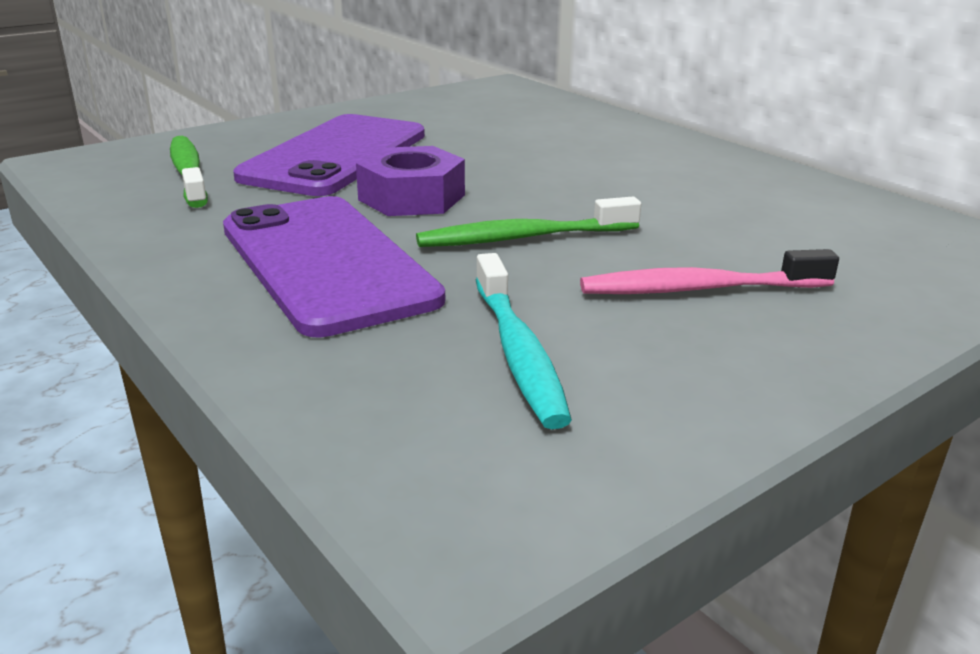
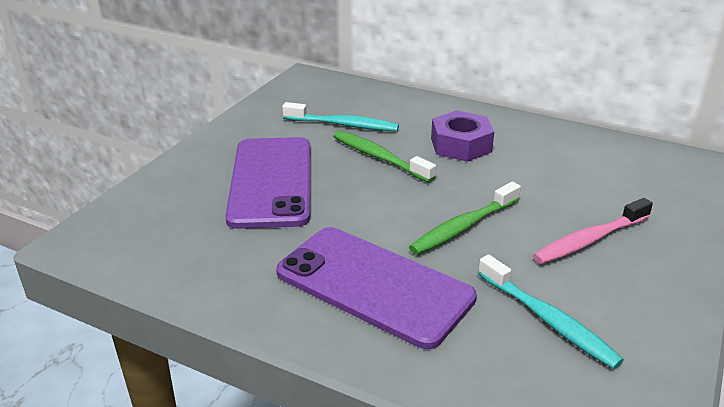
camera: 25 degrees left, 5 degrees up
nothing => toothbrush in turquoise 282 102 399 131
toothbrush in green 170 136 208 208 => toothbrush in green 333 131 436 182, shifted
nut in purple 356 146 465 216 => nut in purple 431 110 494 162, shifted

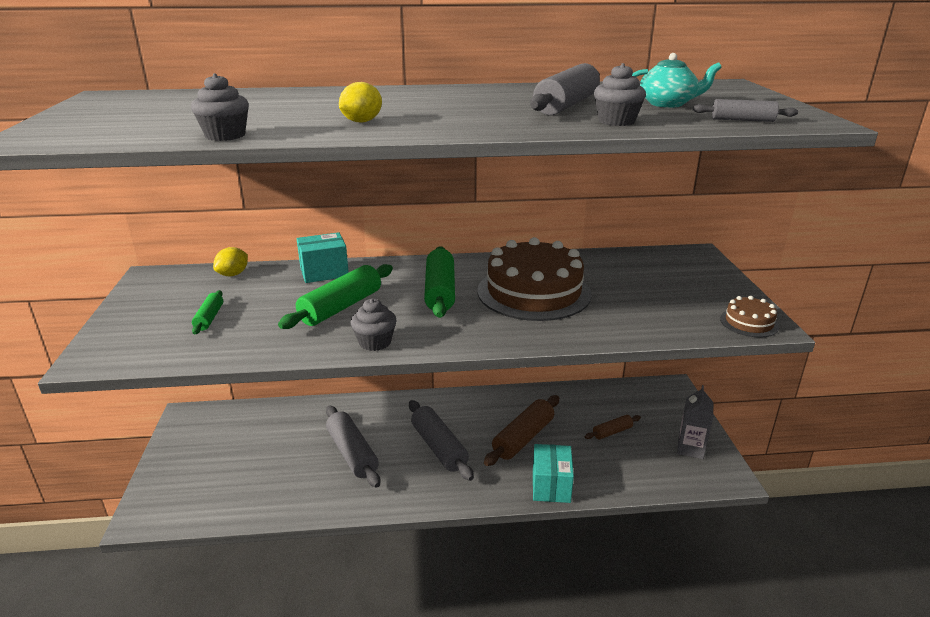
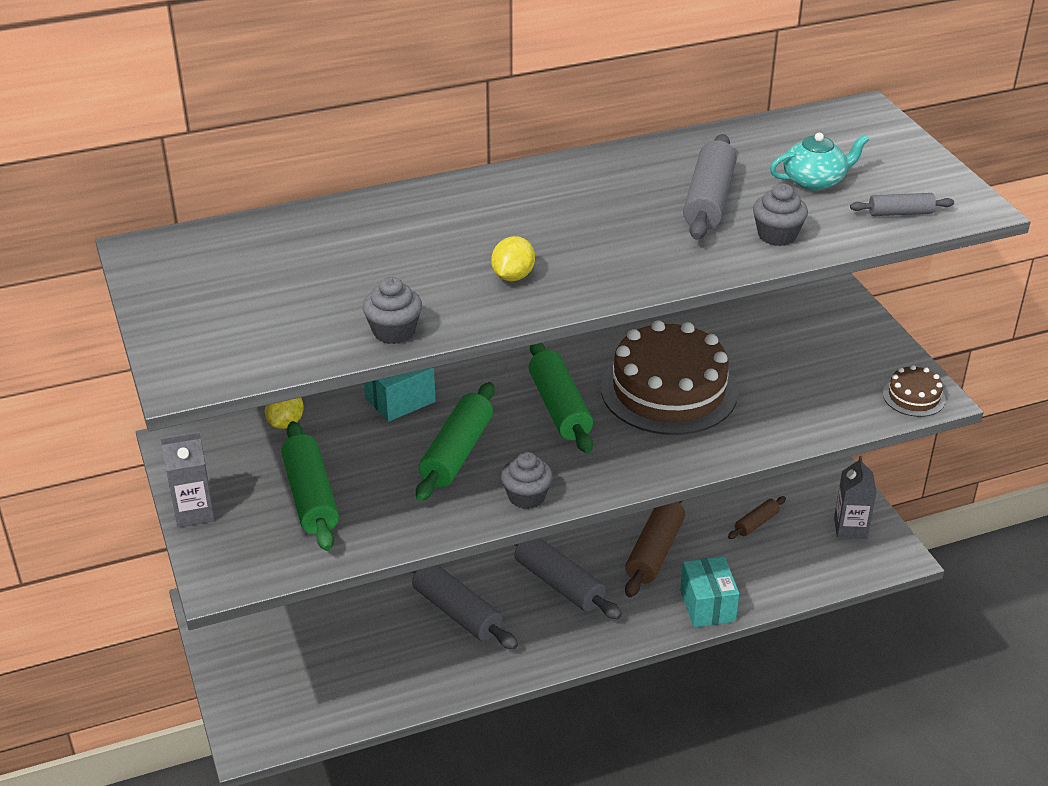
camera: 15 degrees left, 10 degrees up
nothing => carton in grey 161 431 215 527
rolling pin in green 192 290 223 334 => rolling pin in green 281 421 339 551, x1.86

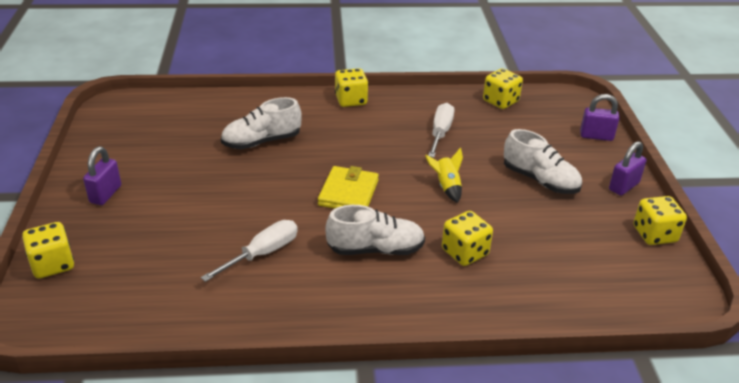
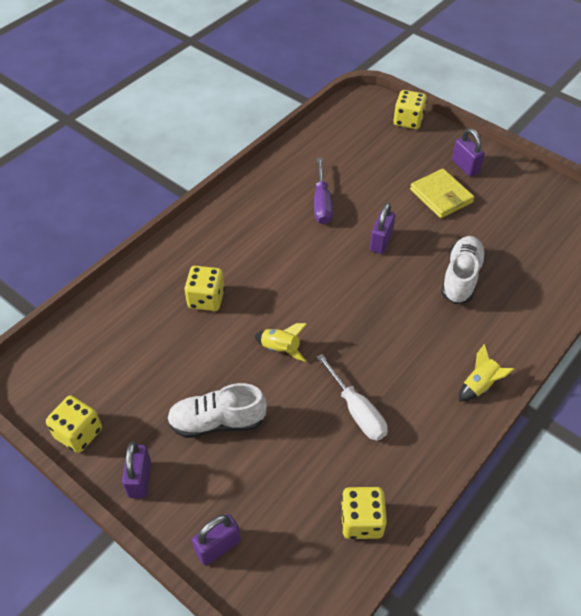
camera: 135 degrees right, 15 degrees up
screwdriver in white 201 220 298 282 => screwdriver in purple 314 158 333 224
nothing => padlock in purple 370 203 395 254
wallet in yellow 318 166 379 208 => wallet in yellow 410 169 474 218, shifted
dice in yellow 335 68 368 107 => rocket in yellow 459 344 514 401
shoe in white 325 205 425 255 => nothing

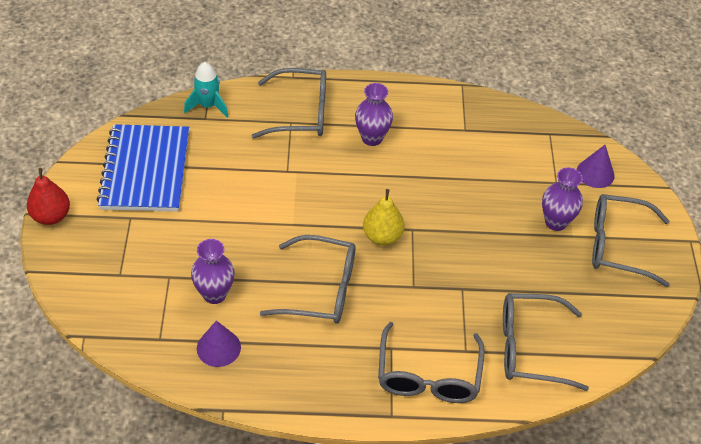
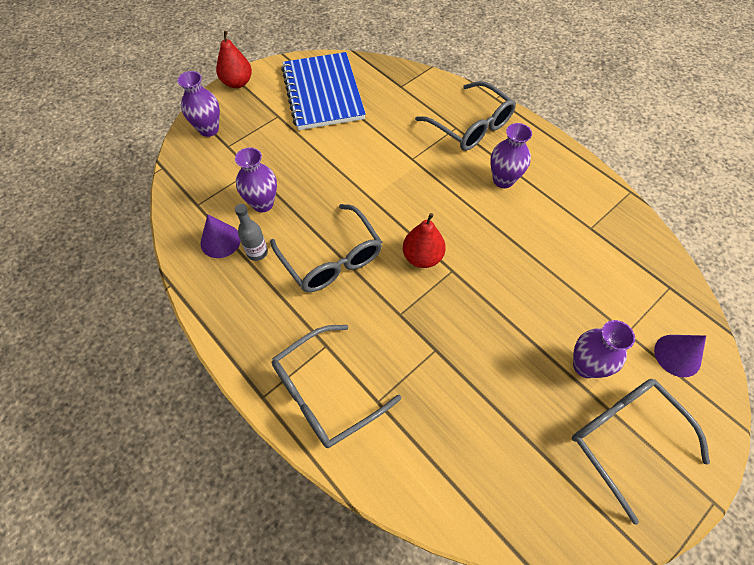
camera: 50 degrees right, 10 degrees up
nothing => vase in purple 177 71 220 137
nothing => bottle in grey 235 204 268 261
notebook in blue 97 124 189 212 => notebook in blue 281 52 366 130, 60 degrees counterclockwise
pear in yellow 363 189 405 245 => pear in red 403 213 446 268
rocket in turquoise 184 62 229 118 => nothing
glasses in grey 503 293 589 391 => nothing

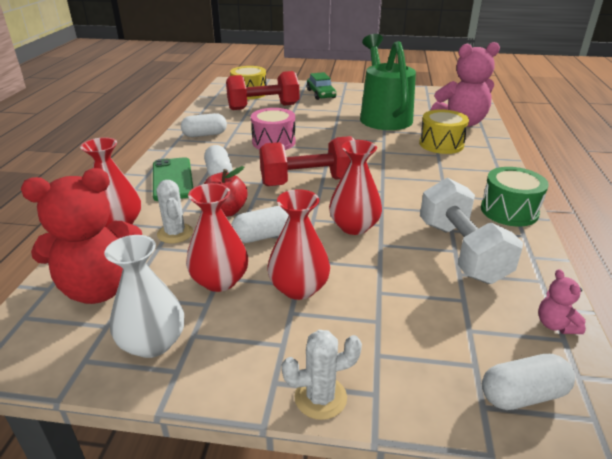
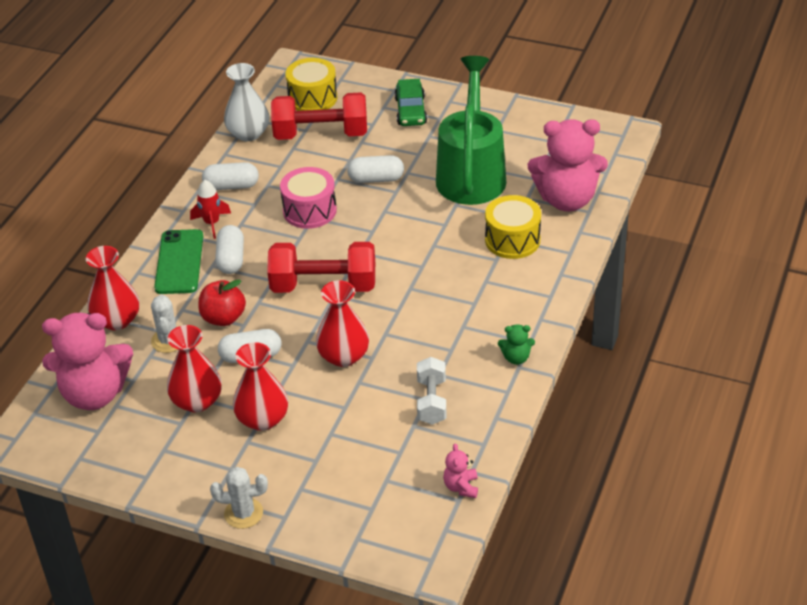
camera: 15 degrees right, 10 degrees up
teddy bear in red 21 168 142 304 => teddy bear in pink 42 313 133 410
nothing => rocket in red 190 180 231 239
vase in white 104 235 184 358 => vase in white 224 63 269 141, shifted
capsule in white 482 354 575 410 => capsule in white 347 155 404 183, shifted
dumbbell in white 420 178 523 284 => dumbbell in white 417 357 447 425, x0.59
drum in green 481 167 549 226 => teddy bear in green 498 324 535 365

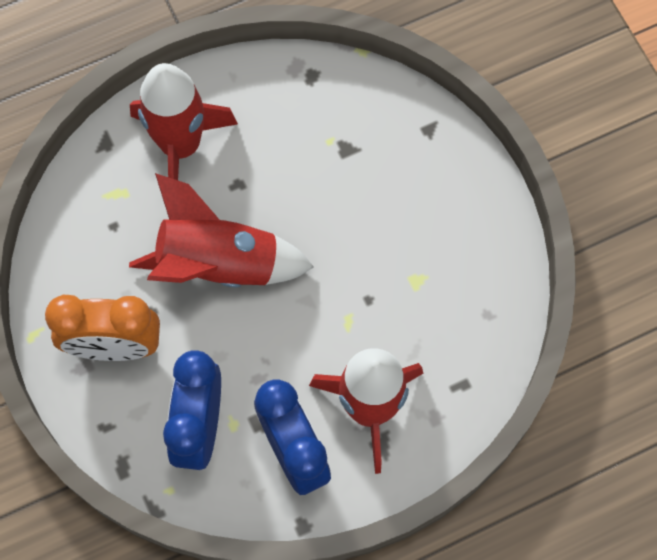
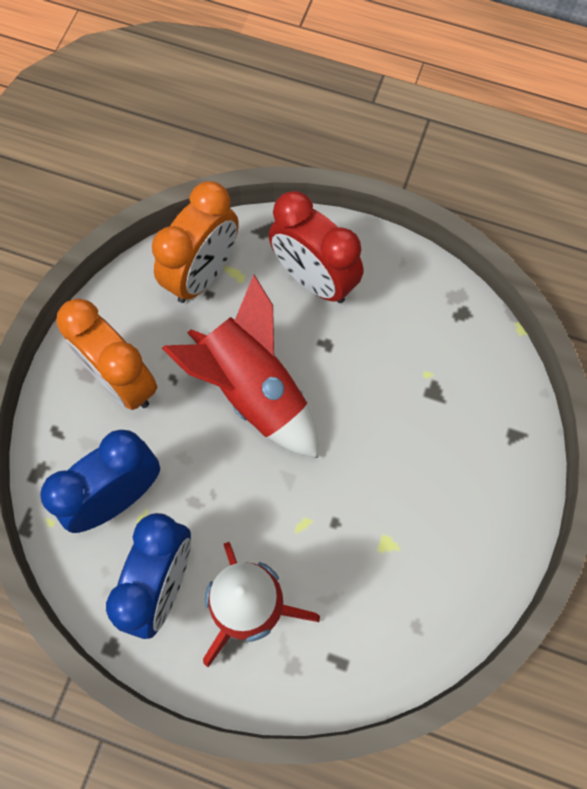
camera: 45 degrees right, 0 degrees up
nothing => clock in orange 152 181 239 303
rocket in red 130 63 238 180 => clock in red 268 191 363 303

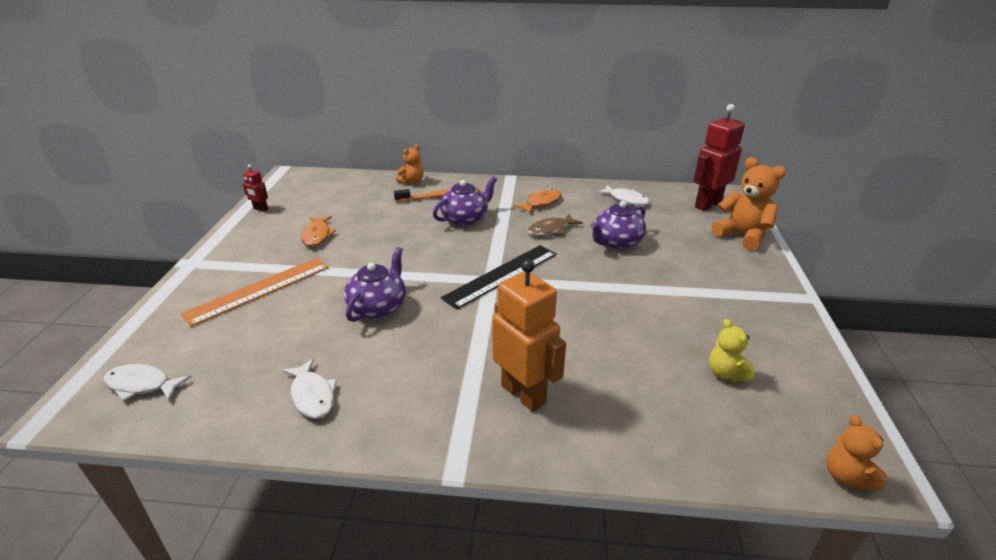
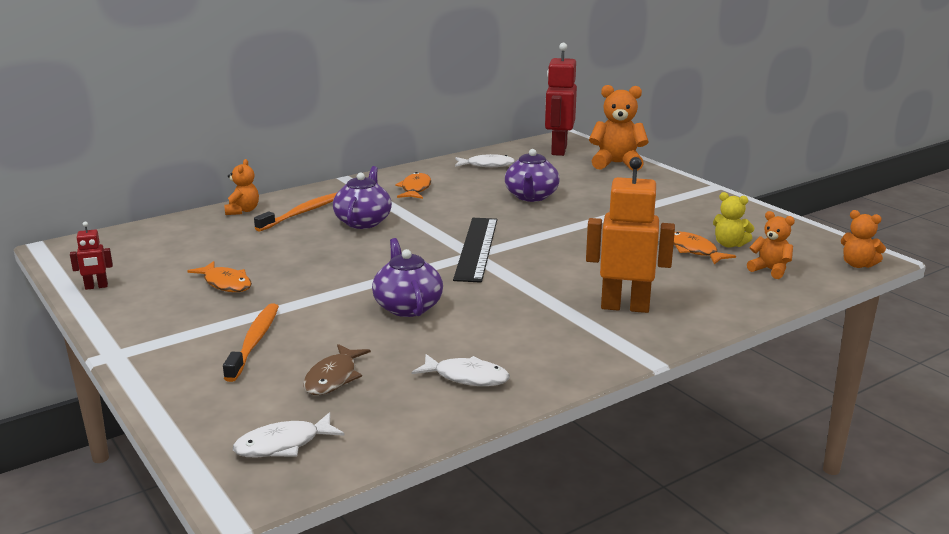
camera: 40 degrees left, 10 degrees down
ruler in orange 181 258 329 327 => toothbrush in orange 223 303 279 382
fish in brown 527 214 583 236 => fish in brown 303 344 371 395, shifted
nothing => fish in orange 674 232 736 264
nothing => teddy bear in orange 747 211 795 279

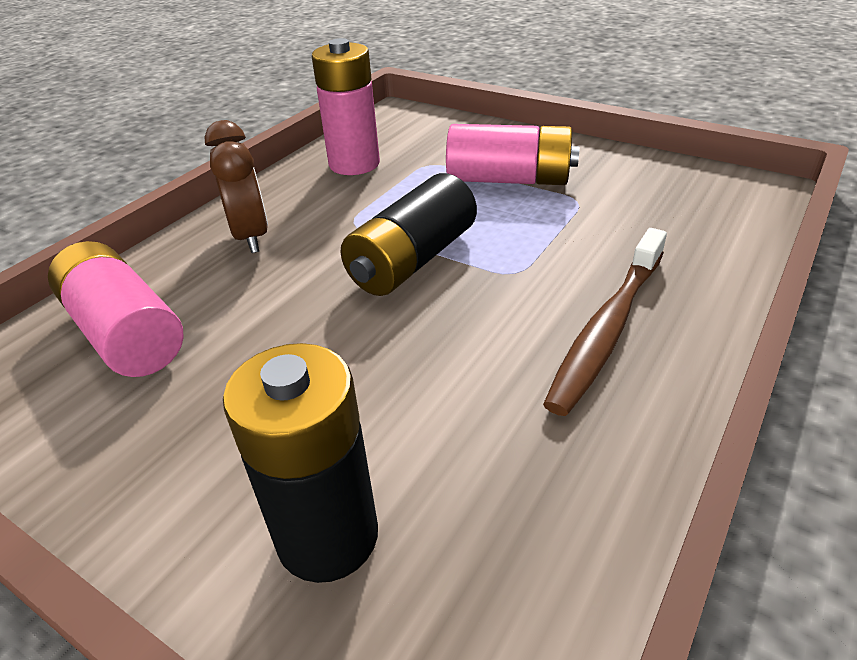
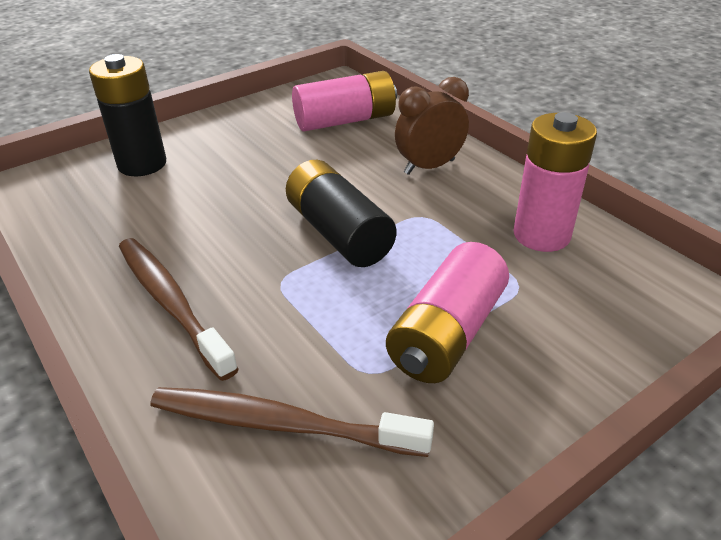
camera: 110 degrees right, 0 degrees up
nothing => toothbrush in brown 150 387 434 457
clock in brown 205 120 268 253 => clock in brown 395 77 469 175, 150 degrees clockwise

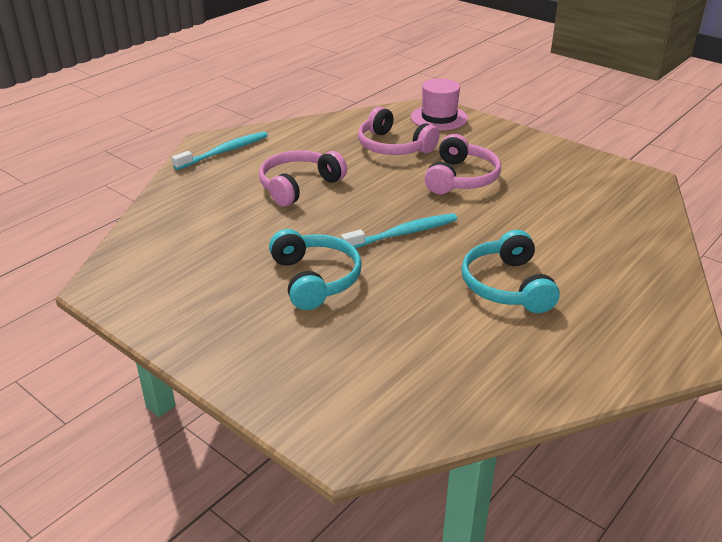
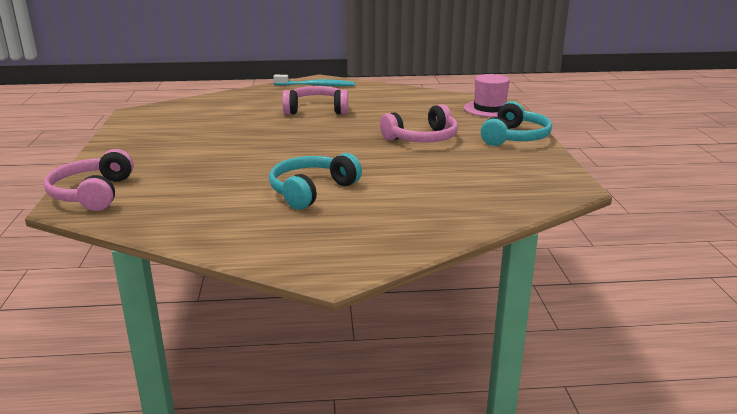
camera: 45 degrees right, 10 degrees down
headphones in pink 358 107 439 155 => headphones in pink 44 149 134 211, shifted
headphones in turquoise 269 229 362 310 => headphones in turquoise 481 101 552 146, shifted
toothbrush in turquoise 341 213 457 249 => nothing

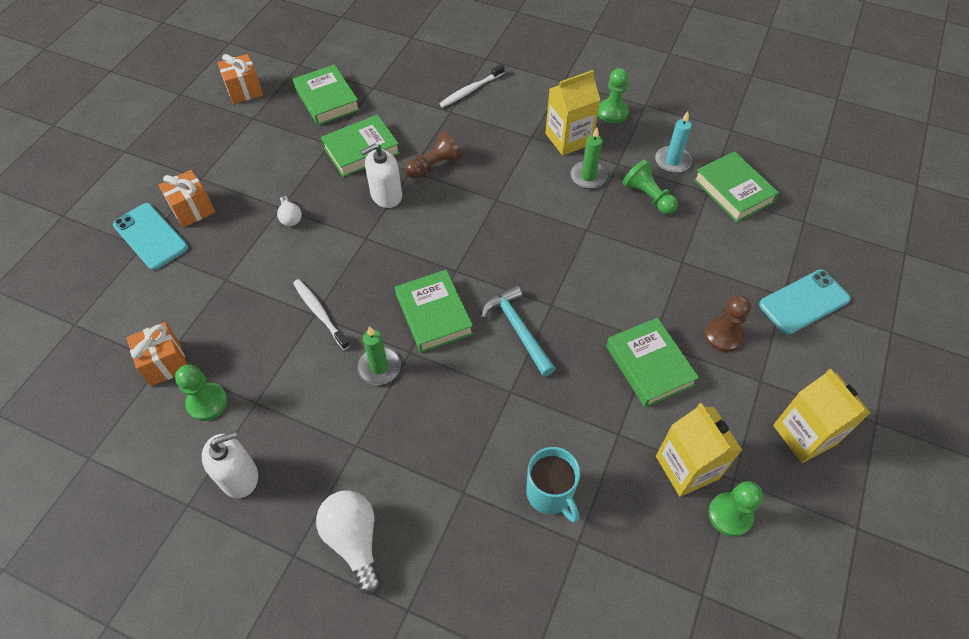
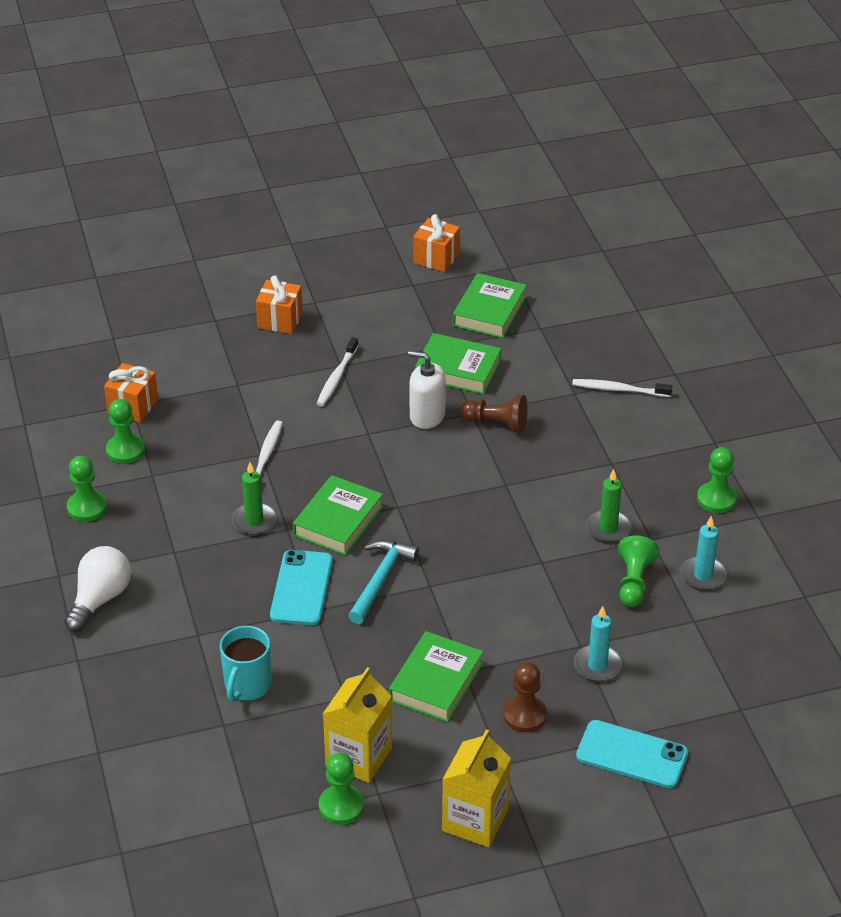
camera: 50 degrees right, 15 degrees down
soap dispenser in white 202 431 258 498 => pawn in green 67 456 107 522
phone in turquoise 113 203 188 270 => phone in turquoise 270 550 333 625, shifted
light bulb in white 277 196 302 226 => toothbrush in white 316 337 358 406
nothing => candle in turquoise 574 606 622 681
carton in yellow 545 70 600 156 => nothing
book in green 694 151 779 222 => nothing

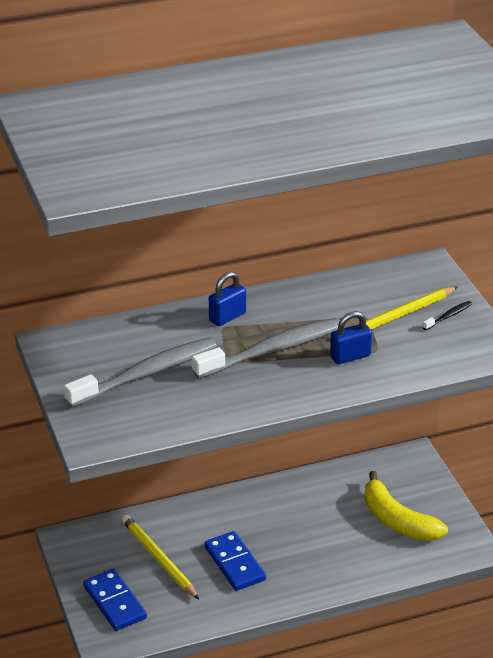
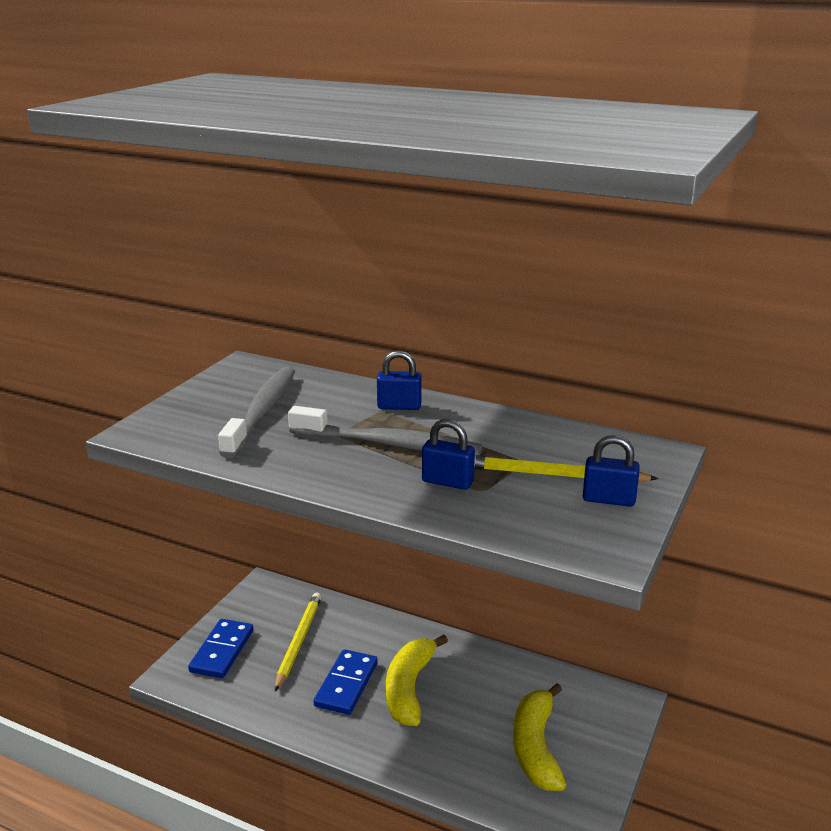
camera: 45 degrees right, 10 degrees down
toothbrush in grey 64 337 217 408 => toothbrush in grey 218 367 296 458, 90 degrees counterclockwise
nothing => banana in yellow 386 635 448 726
toothbrush in black 423 301 472 330 => padlock in blue 583 435 640 507

